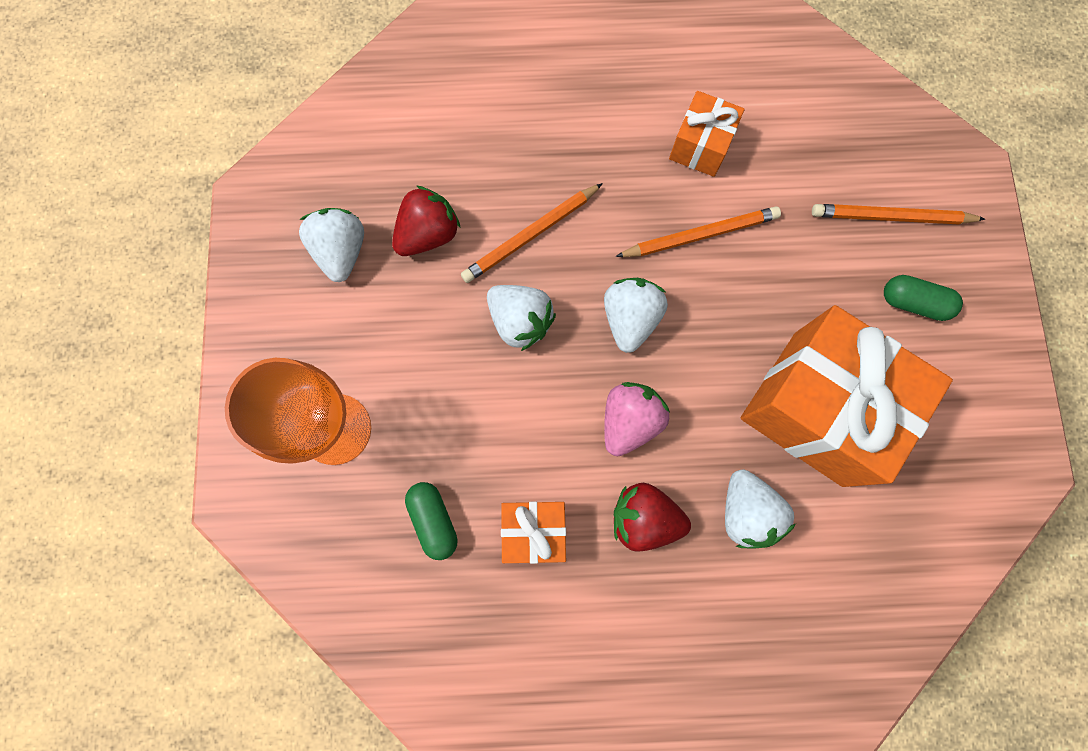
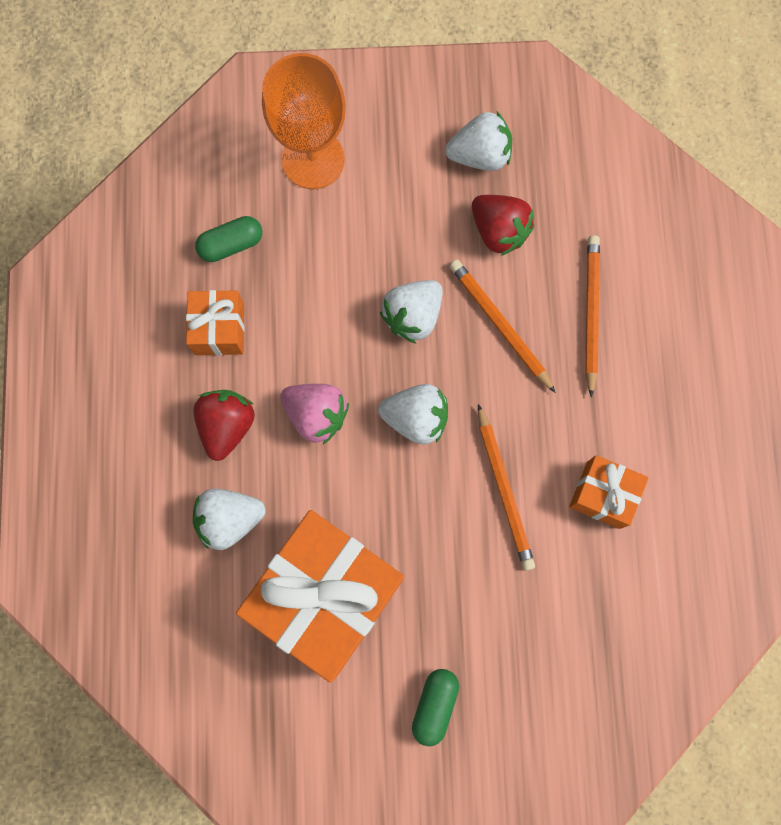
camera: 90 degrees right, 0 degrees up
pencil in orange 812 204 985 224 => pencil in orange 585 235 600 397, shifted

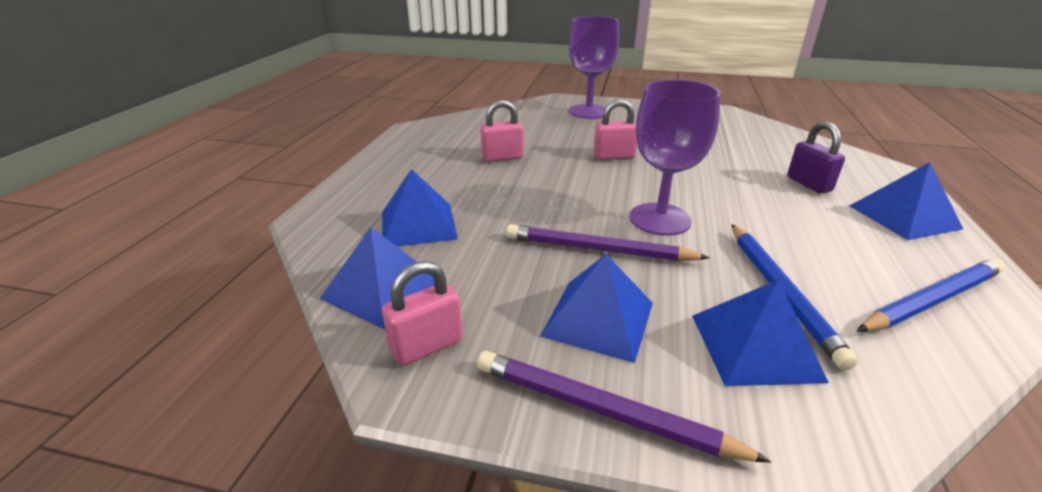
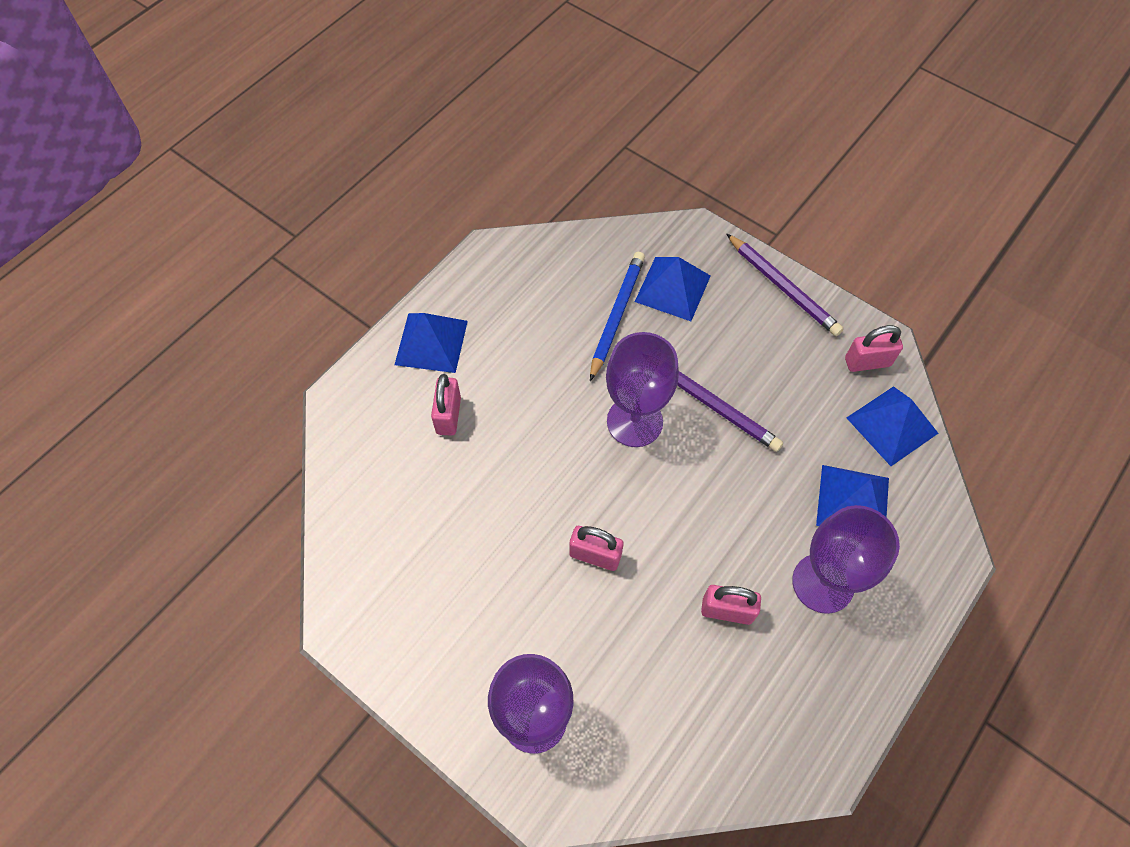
camera: 155 degrees left, 30 degrees up
padlock in purple 787 121 845 193 => padlock in pink 431 374 461 436
nothing => goblet in purple 792 505 900 614
pyramid in blue 540 254 653 363 => nothing
pencil in blue 857 258 1005 332 => nothing

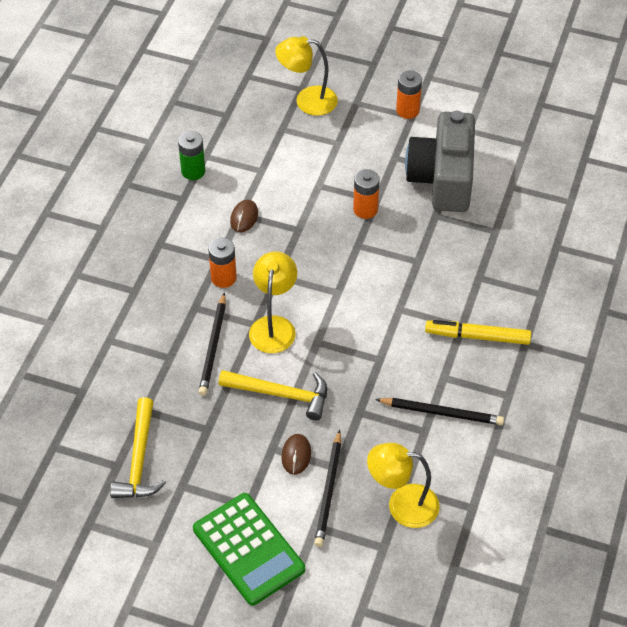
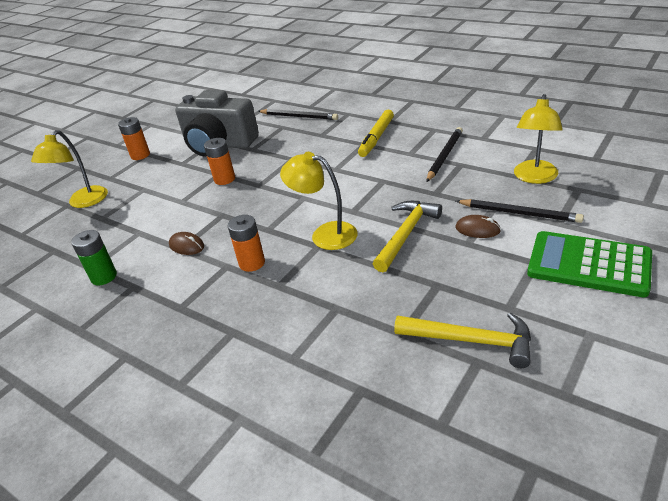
camera: 70 degrees left, 15 degrees down
pencil in black 199 292 226 396 => pencil in black 258 109 338 120, shifted
calculator in green 193 493 305 606 => calculator in green 527 231 652 298, 135 degrees counterclockwise

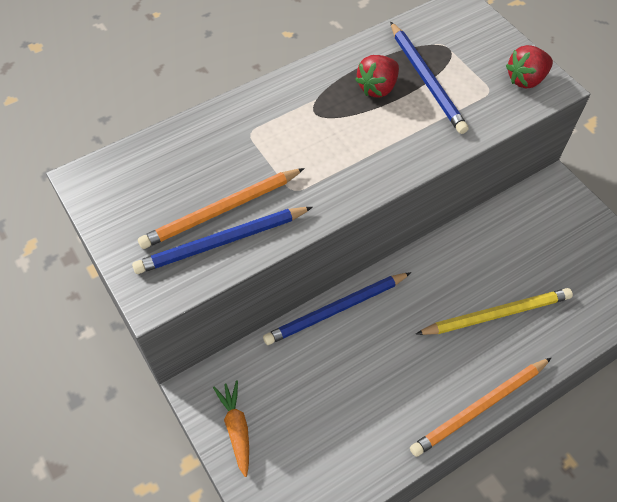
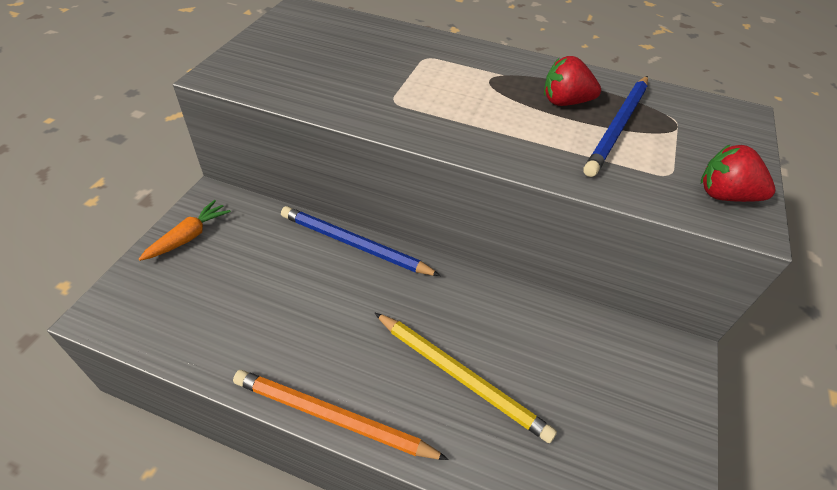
camera: 50 degrees right, 10 degrees down
pencil in blue 132 207 313 274 => nothing
pencil in orange 138 168 305 249 => nothing

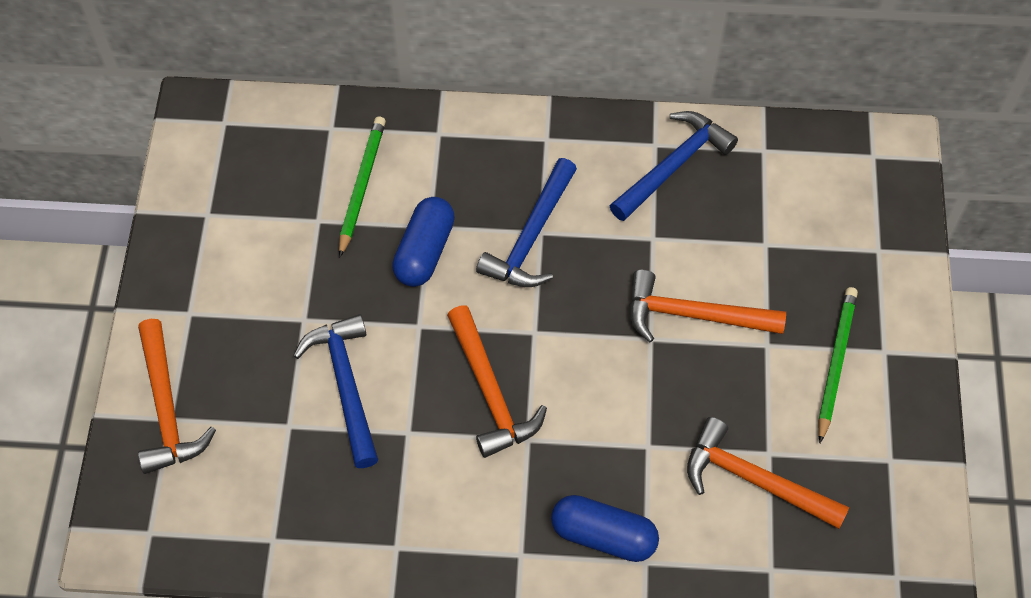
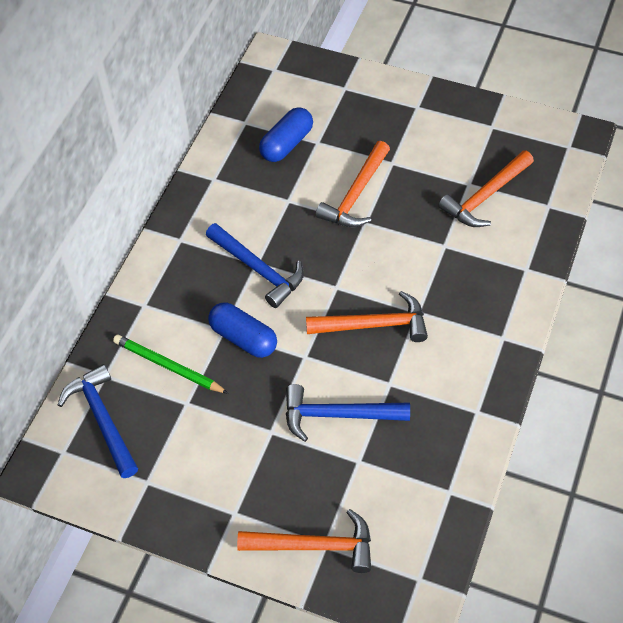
camera: 70 degrees left, 5 degrees down
hammer in blue 610 111 738 221 => hammer in blue 58 364 138 478, shifted
capsule in blue 551 495 659 562 => capsule in blue 259 107 313 162, shifted
pencil in green 818 287 858 443 => nothing

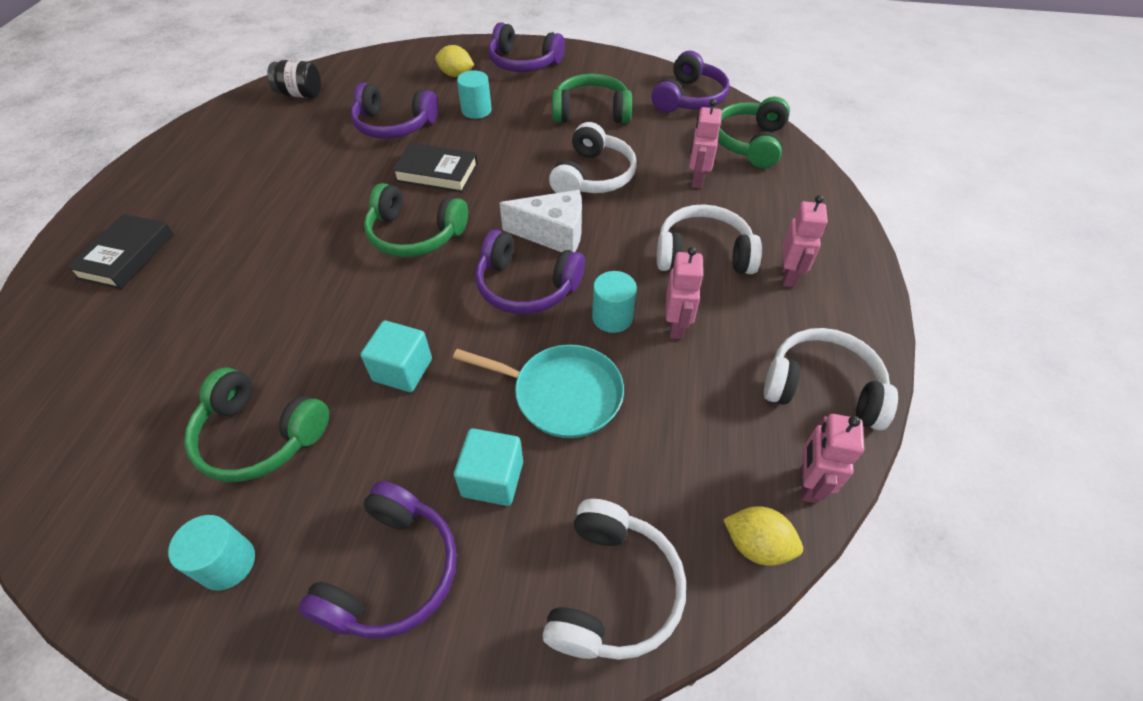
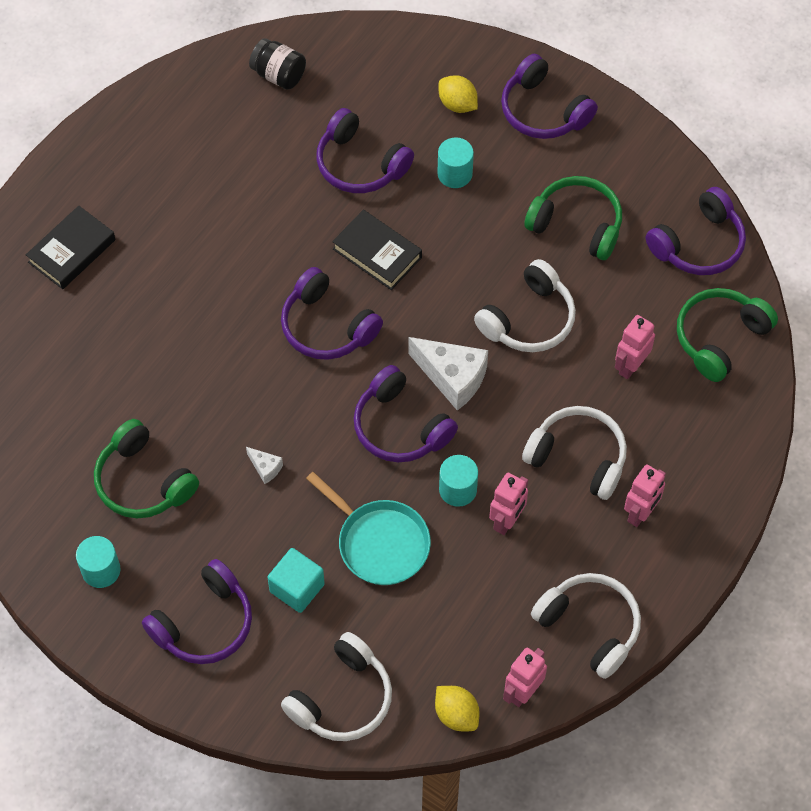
camera: 25 degrees right, 10 degrees up
cube in turquoise 360 321 432 392 => cheese in white 246 447 283 484
headphones in green 364 183 468 257 => headphones in purple 281 267 383 360

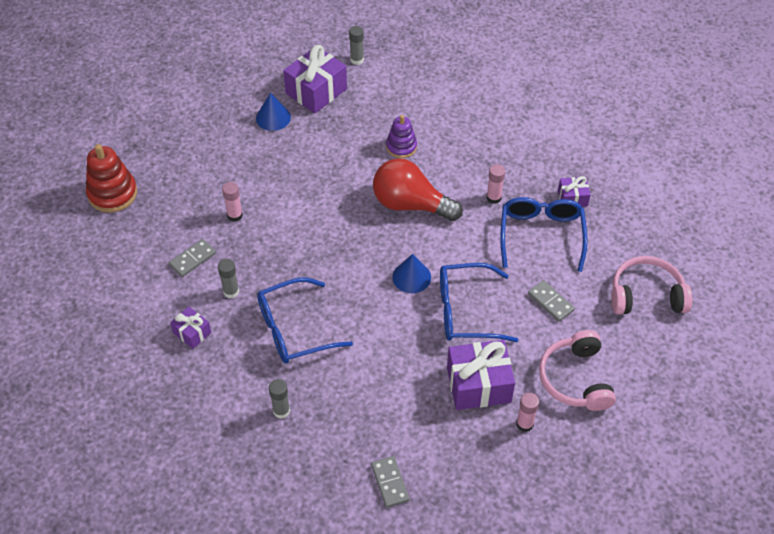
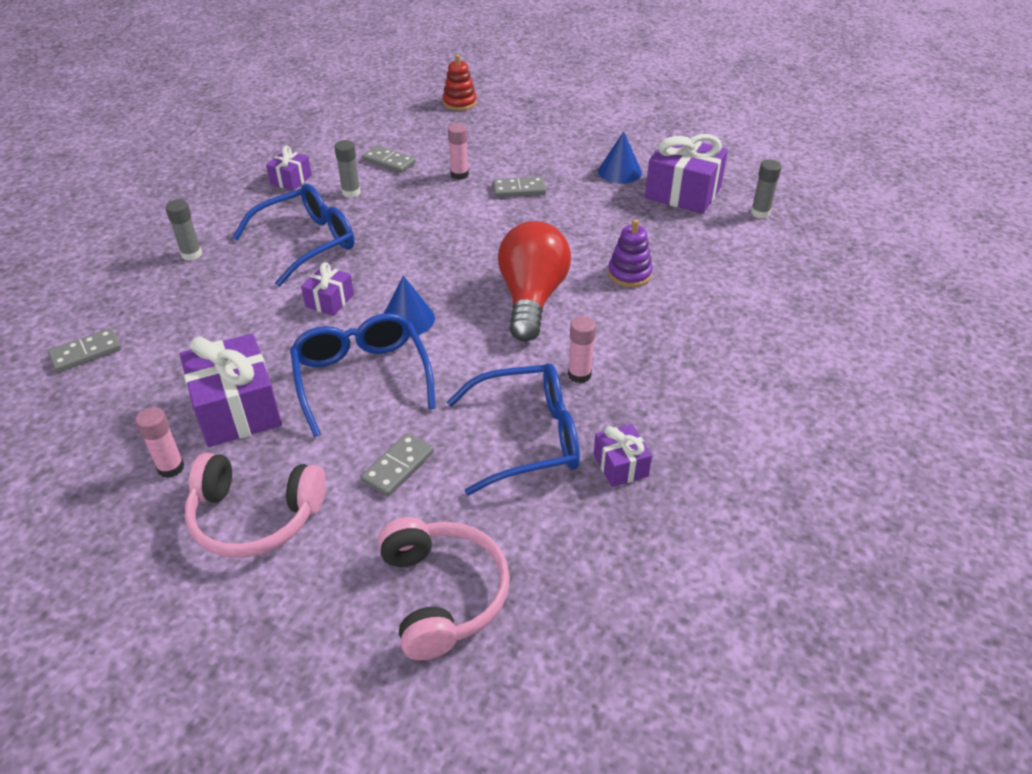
camera: 75 degrees right, 10 degrees down
headphones in pink 539 330 616 411 => headphones in pink 185 453 326 558, 150 degrees counterclockwise
glasses in blue 257 277 353 364 => glasses in blue 232 184 355 287, 90 degrees clockwise
nothing => gift in purple 301 262 354 316
stacking toy in red 86 144 137 213 => stacking toy in red 442 54 477 111, x0.65
nothing => domino in grey 493 176 546 197

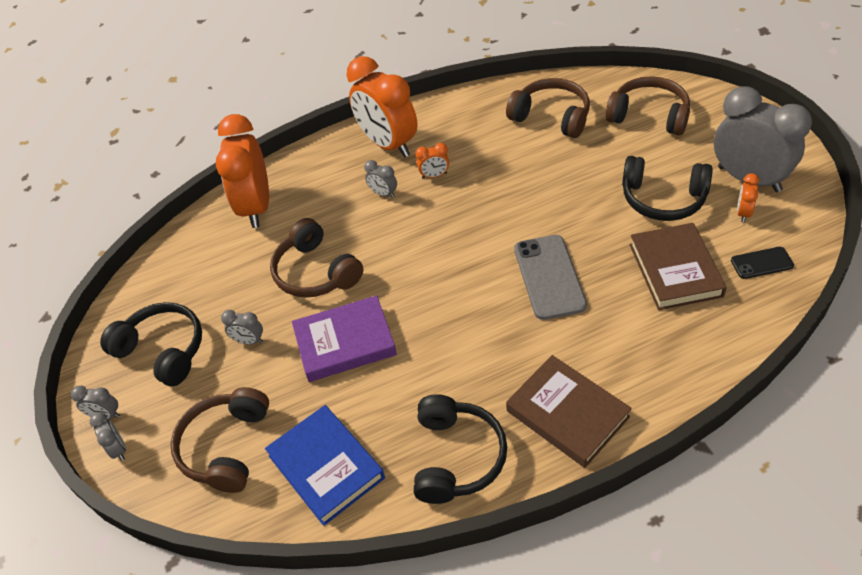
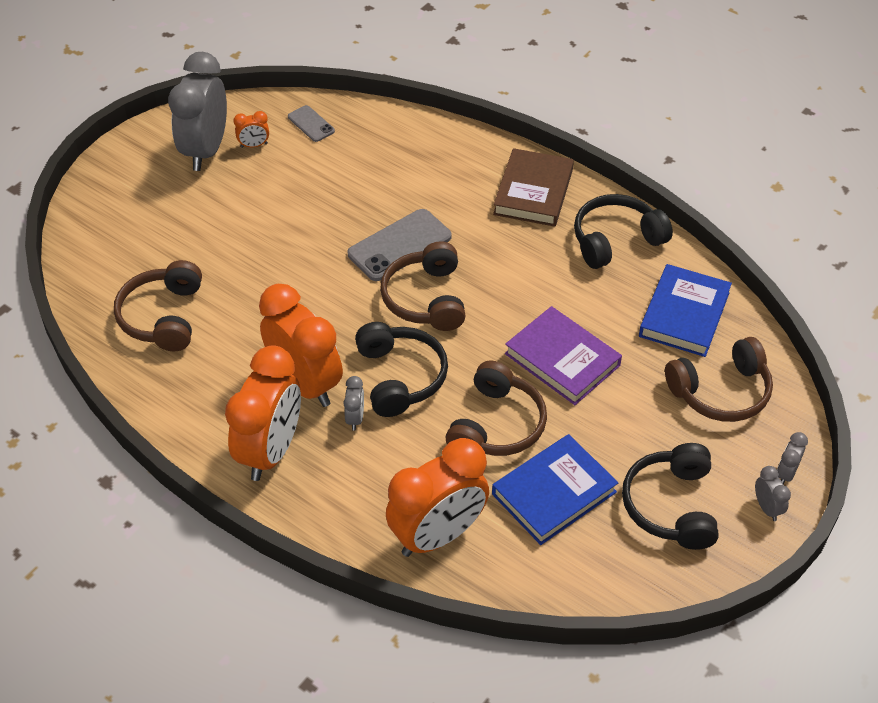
camera: 125 degrees left, 0 degrees up
clock in orange 415 143 449 179 => clock in orange 259 284 343 407, x2.44
phone in black 731 247 794 279 => phone in grey 288 105 335 142
headphones in black 622 156 713 221 => headphones in black 355 322 448 417, shifted
headphones in brown 606 76 690 135 => headphones in brown 380 241 466 331, shifted
nothing => book in blue 492 434 618 545
clock in grey 221 310 263 345 => nothing
book in brown 629 223 727 310 => nothing

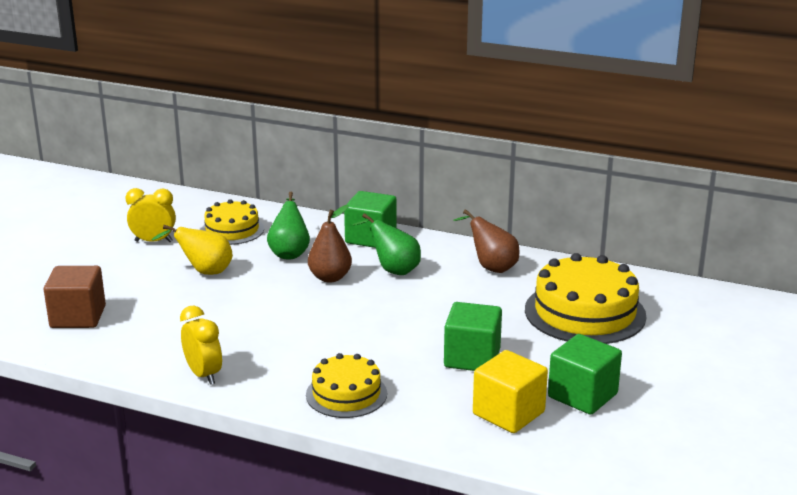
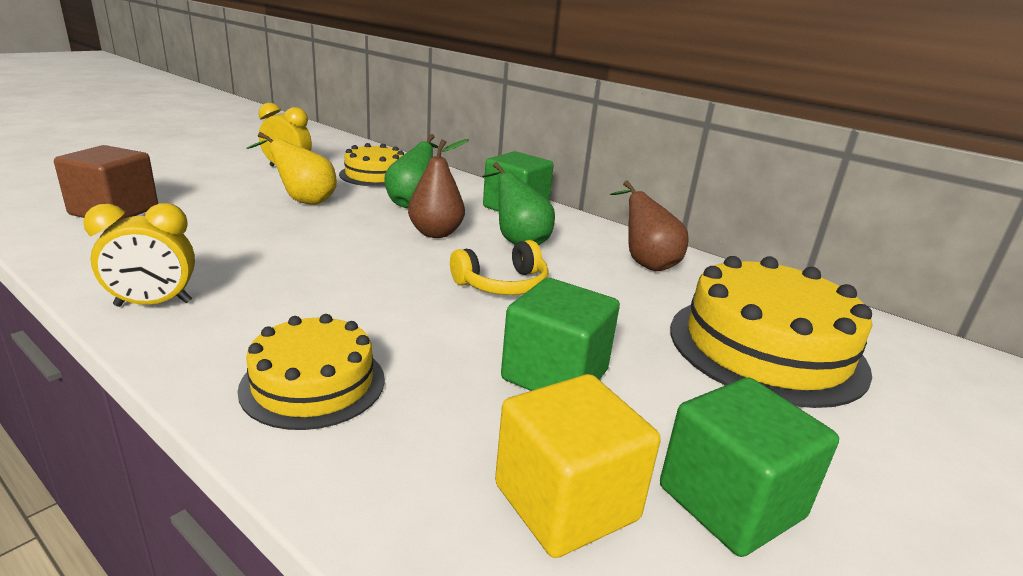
camera: 15 degrees right, 0 degrees up
clock in yellow 180 306 222 385 => clock in yellow 83 203 195 307, 90 degrees clockwise
nothing => headphones in yellow 450 240 549 295

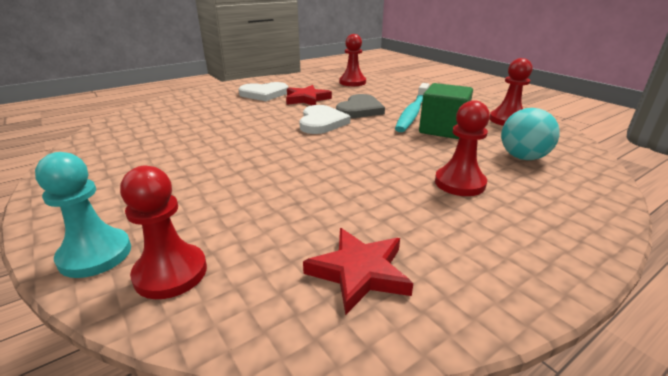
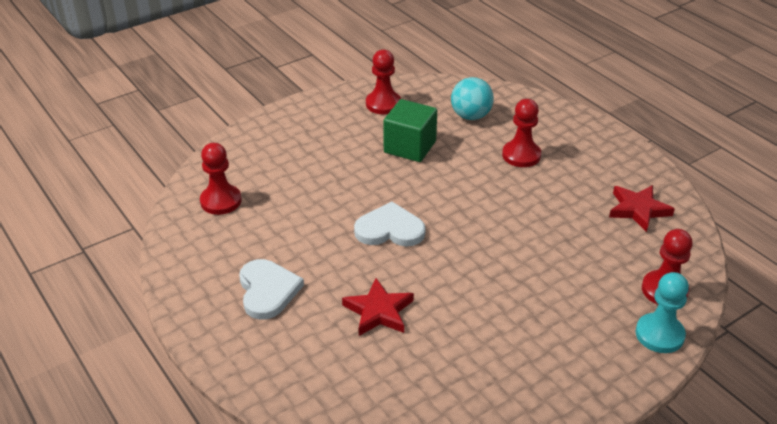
camera: 90 degrees left, 10 degrees up
star in red 286 85 332 105 => star in red 342 278 414 336, shifted
heart in grey 336 94 385 118 => nothing
toothbrush in turquoise 395 83 430 132 => nothing

